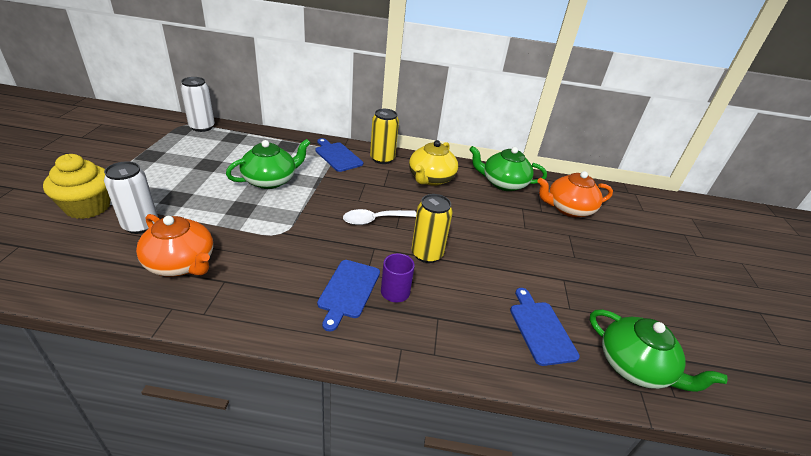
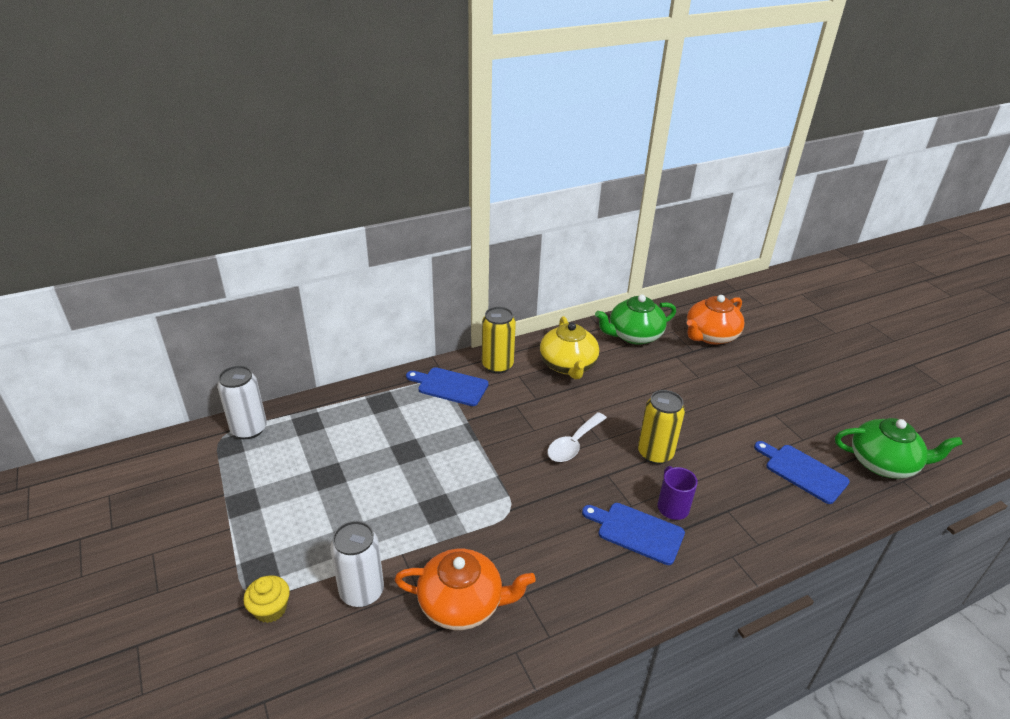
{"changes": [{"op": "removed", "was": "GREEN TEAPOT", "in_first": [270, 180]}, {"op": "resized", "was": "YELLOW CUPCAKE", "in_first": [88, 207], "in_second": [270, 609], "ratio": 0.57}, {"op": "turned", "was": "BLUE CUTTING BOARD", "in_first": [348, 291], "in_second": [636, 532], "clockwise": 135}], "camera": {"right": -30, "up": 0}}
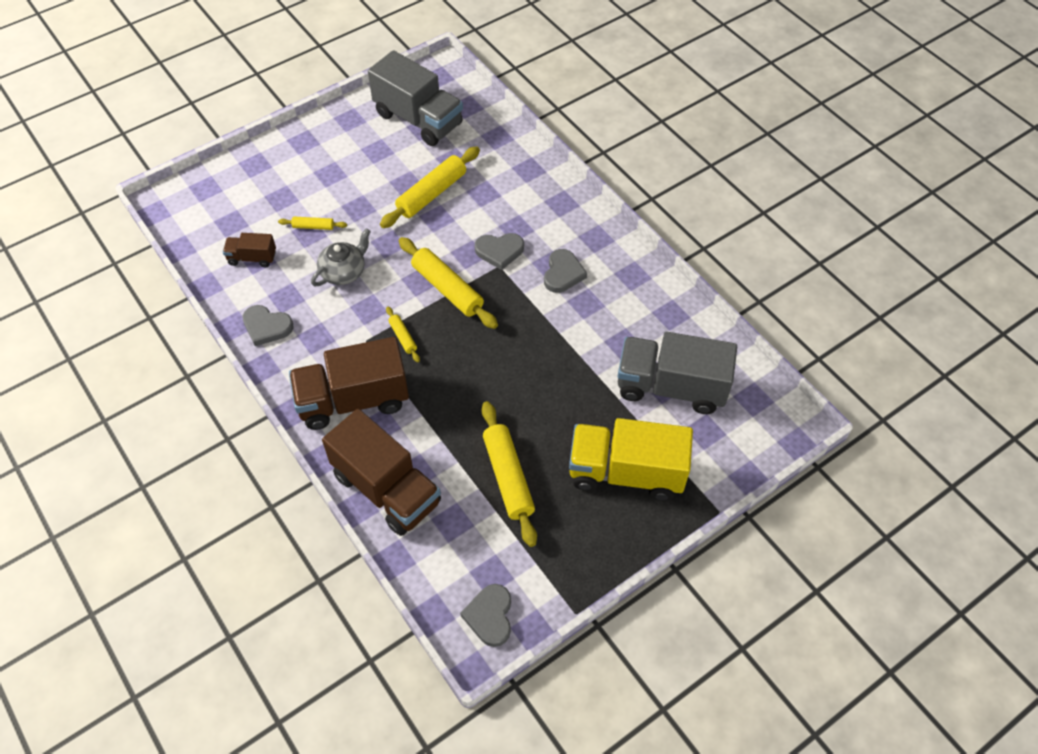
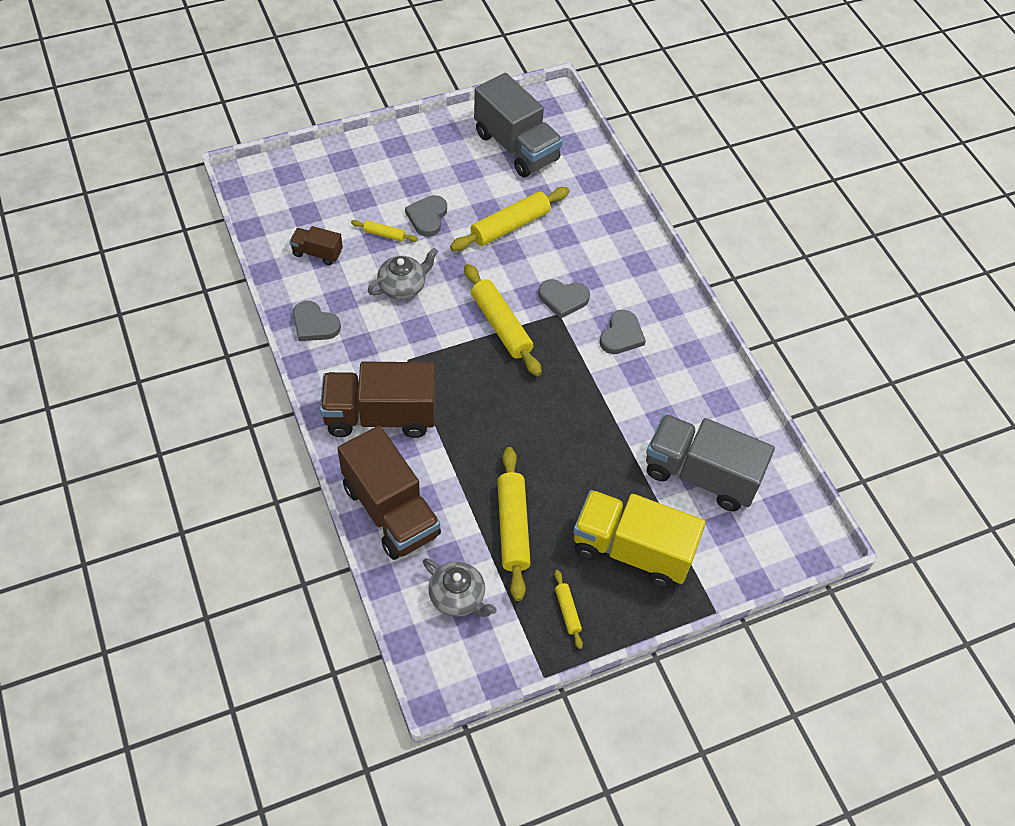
{"changes": [{"op": "moved", "was": "YELLOW ROLLING PIN", "in_first": [403, 337], "in_second": [567, 611]}, {"op": "moved", "was": "GREY HEART", "in_first": [490, 616], "in_second": [427, 217]}, {"op": "added", "now": "GREY TEAPOT", "in_second": [458, 597]}], "camera": {"right": 10, "up": 0}}
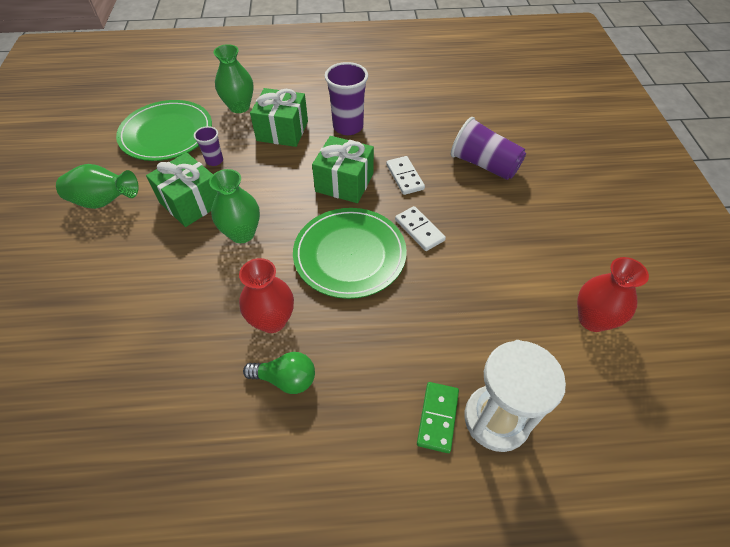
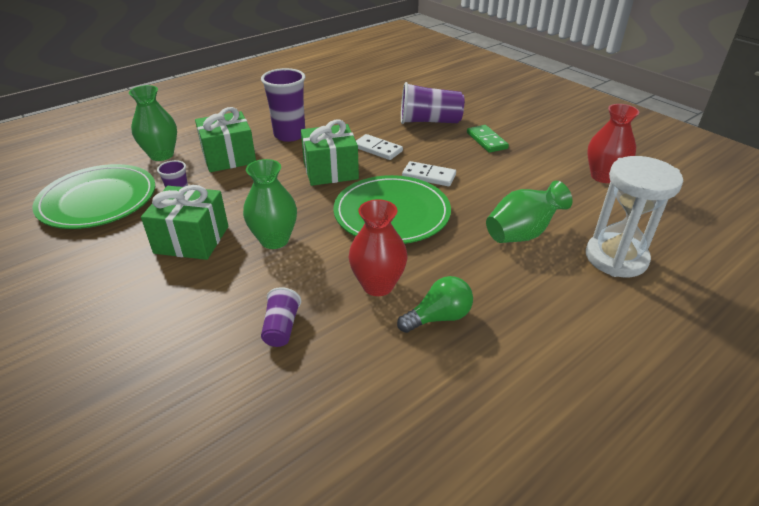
{"changes": [{"op": "moved", "was": "GREEN VASE", "in_first": [104, 201], "in_second": [522, 233]}, {"op": "moved", "was": "GREEN DOMINO", "in_first": [438, 417], "in_second": [487, 141]}, {"op": "added", "now": "PURPLE CUP", "in_second": [281, 328]}], "camera": {"right": -35, "up": -15}}
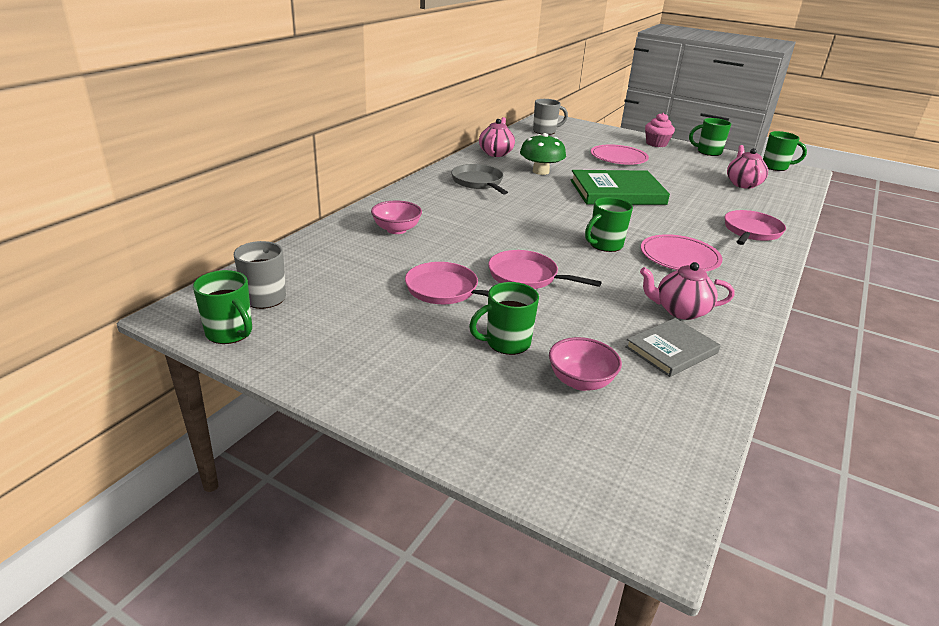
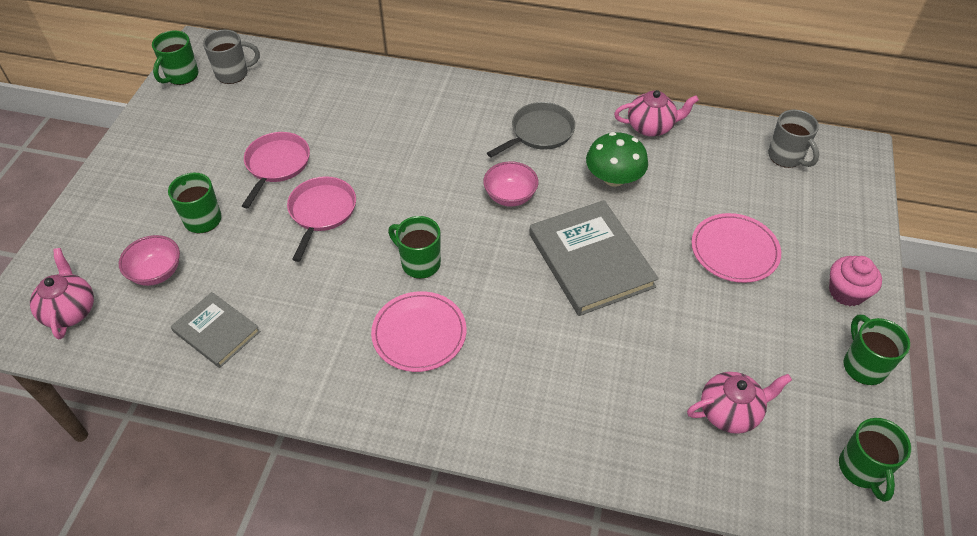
{"changes": [{"op": "recoloured", "was": "GREEN BOOK", "now": "GREY BOOK", "in_first": [617, 192], "in_second": [591, 260]}, {"op": "moved", "was": "PINK BOWL", "in_first": [396, 229], "in_second": [510, 196]}, {"op": "removed", "was": "PINK PAN", "in_first": [751, 231]}, {"op": "moved", "was": "PINK TEAPOT", "in_first": [680, 311], "in_second": [70, 311]}], "camera": {"right": 75, "up": 20}}
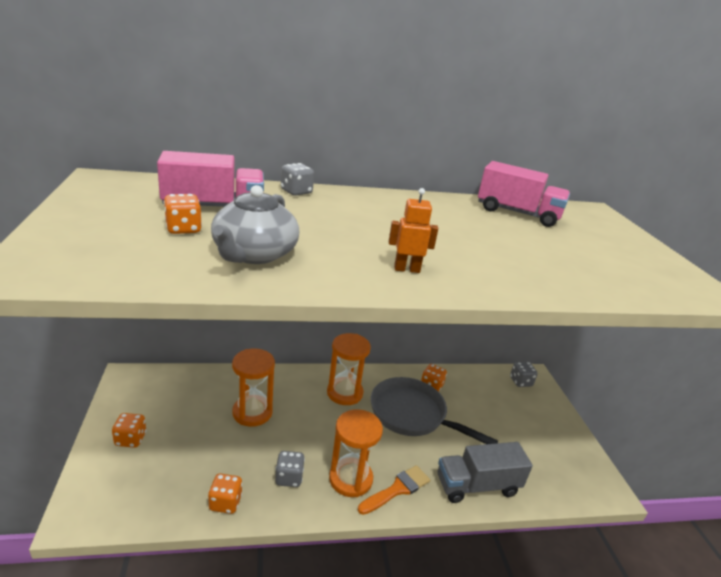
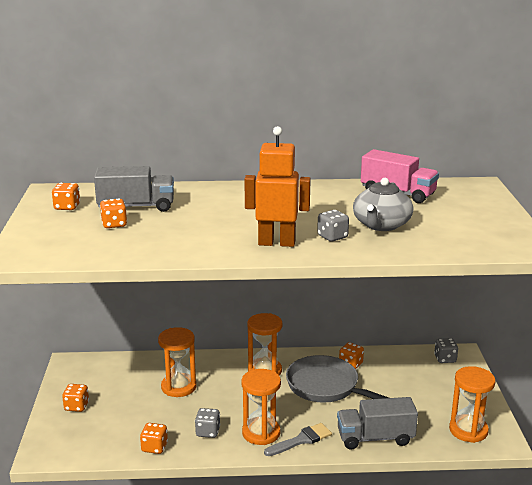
{"changes": [{"op": "recoloured", "was": "PINK TRUCK", "now": "GREY TRUCK", "in_first": [213, 207], "in_second": [136, 207]}, {"op": "moved", "was": "GREY DICE", "in_first": [296, 192], "in_second": [332, 237]}, {"op": "moved", "was": "GREY TEAPOT", "in_first": [254, 254], "in_second": [381, 225]}, {"op": "resized", "was": "ORANGE ROBOT", "in_first": [407, 269], "in_second": [276, 243], "ratio": 1.88}, {"op": "recoloured", "was": "ORANGE BRUSH", "now": "GREY BRUSH", "in_first": [397, 489], "in_second": [301, 440]}, {"op": "added", "now": "ORANGE DICE", "in_second": [67, 207]}, {"op": "added", "now": "ORANGE HOURGLASS", "in_second": [468, 430]}], "camera": {"right": 10, "up": -5}}
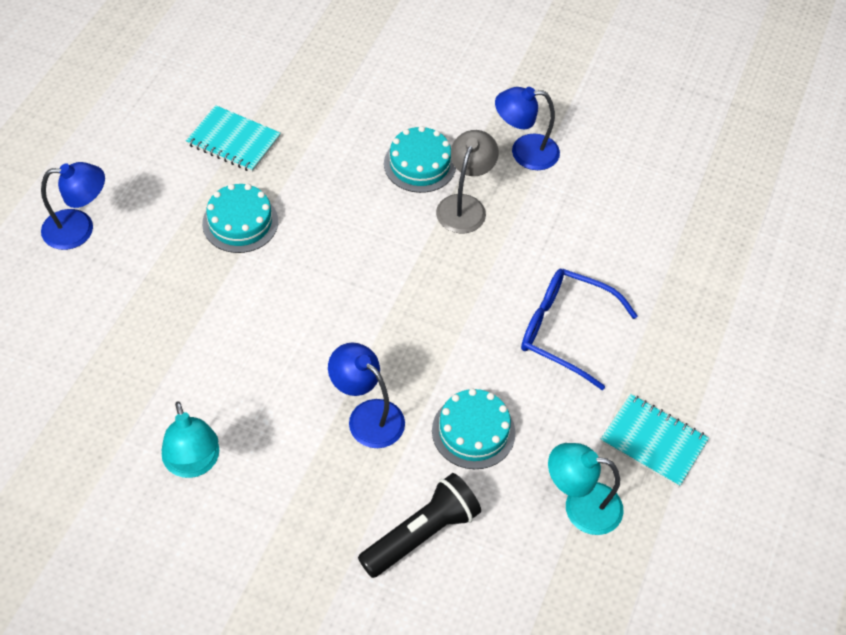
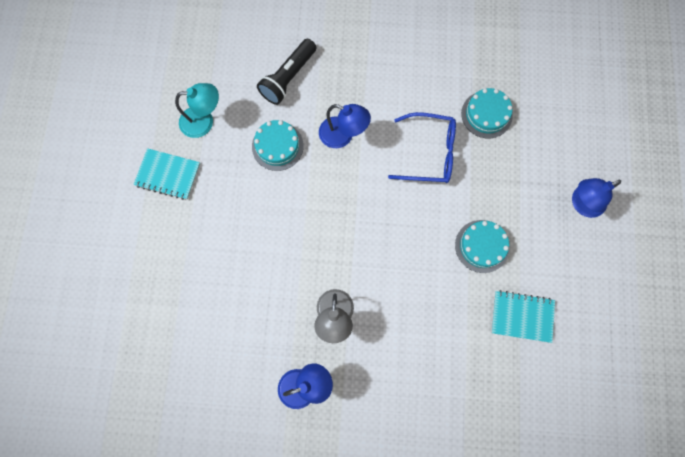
{"changes": [{"op": "moved", "was": "TURQUOISE CAKE", "in_first": [420, 164], "in_second": [486, 114]}, {"op": "moved", "was": "BLUE GLASSES", "in_first": [565, 331], "in_second": [429, 153]}, {"op": "removed", "was": "TURQUOISE LAMP", "in_first": [194, 464]}], "camera": {"right": 165, "up": 20}}
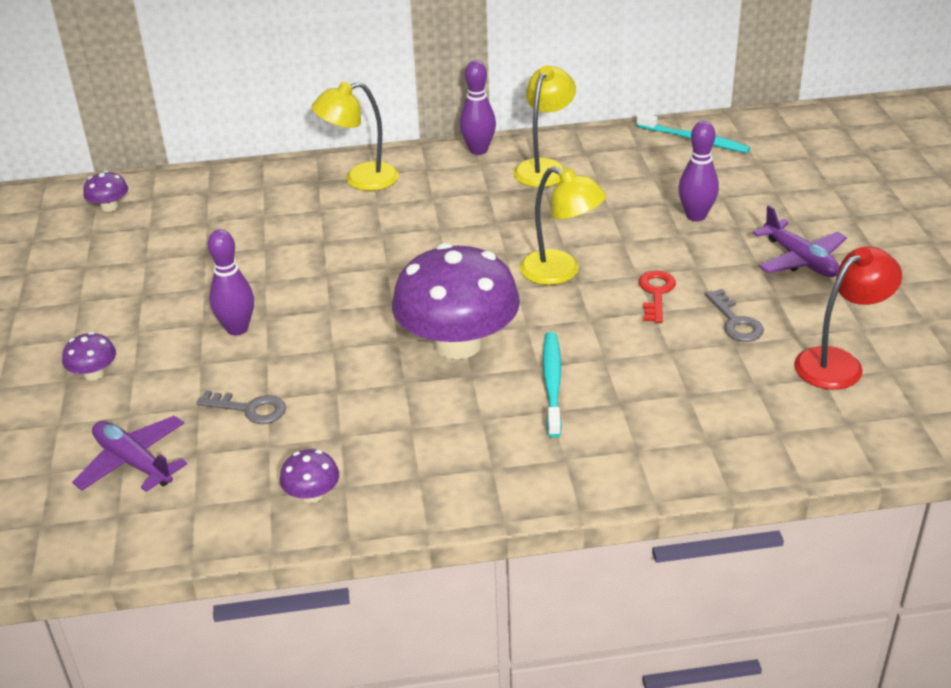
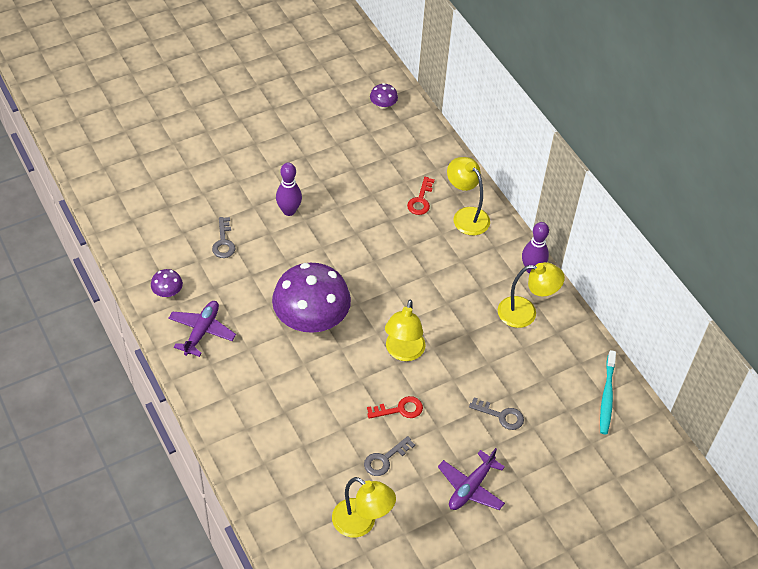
{"changes": [{"op": "replaced", "was": "PURPLE BOWLING PIN", "now": "GREY KEY", "in_first": [696, 216], "in_second": [501, 416]}, {"op": "recoloured", "was": "RED LAMP", "now": "YELLOW LAMP", "in_first": [839, 363], "in_second": [361, 523]}, {"op": "removed", "was": "PURPLE MUSHROOM", "in_first": [94, 373]}, {"op": "removed", "was": "TURQUOISE TOOTHBRUSH", "in_first": [552, 382]}, {"op": "moved", "was": "PURPLE PLANE", "in_first": [134, 462], "in_second": [202, 331]}, {"op": "added", "now": "RED KEY", "in_second": [420, 200]}], "camera": {"right": 65, "up": 15}}
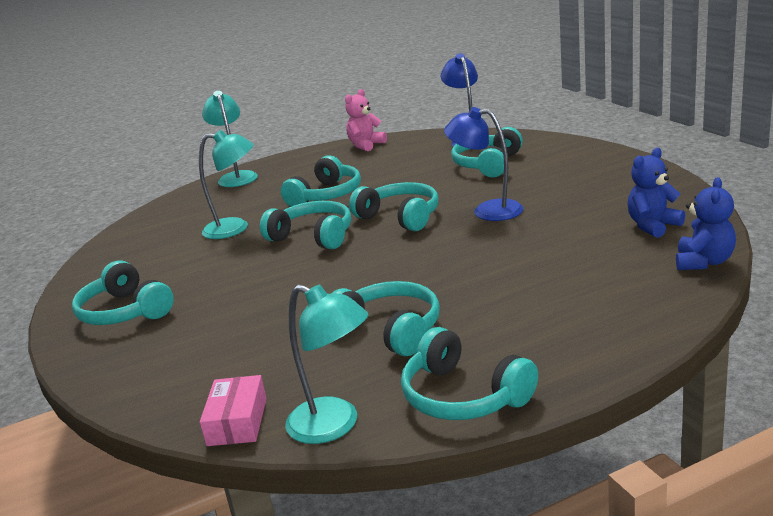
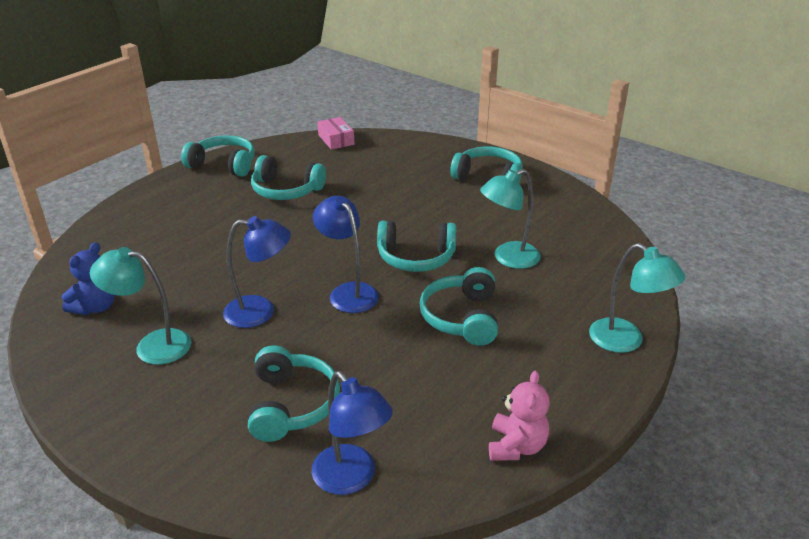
{"changes": [{"op": "removed", "was": "BLUE TEDDY BEAR", "in_first": [703, 262]}, {"op": "replaced", "was": "TURQUOISE HEADPHONES", "now": "BLUE LAMP", "in_first": [400, 217], "in_second": [348, 292]}, {"op": "moved", "was": "TURQUOISE LAMP", "in_first": [334, 426], "in_second": [152, 345]}], "camera": {"right": 150, "up": 10}}
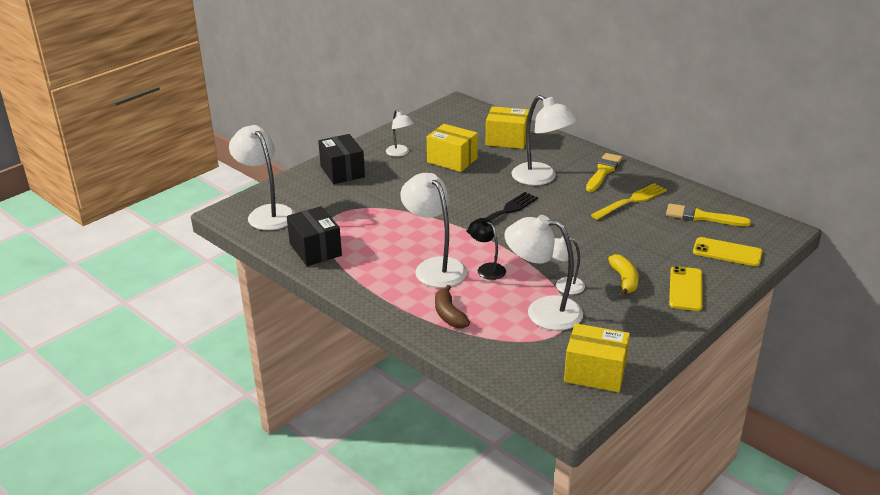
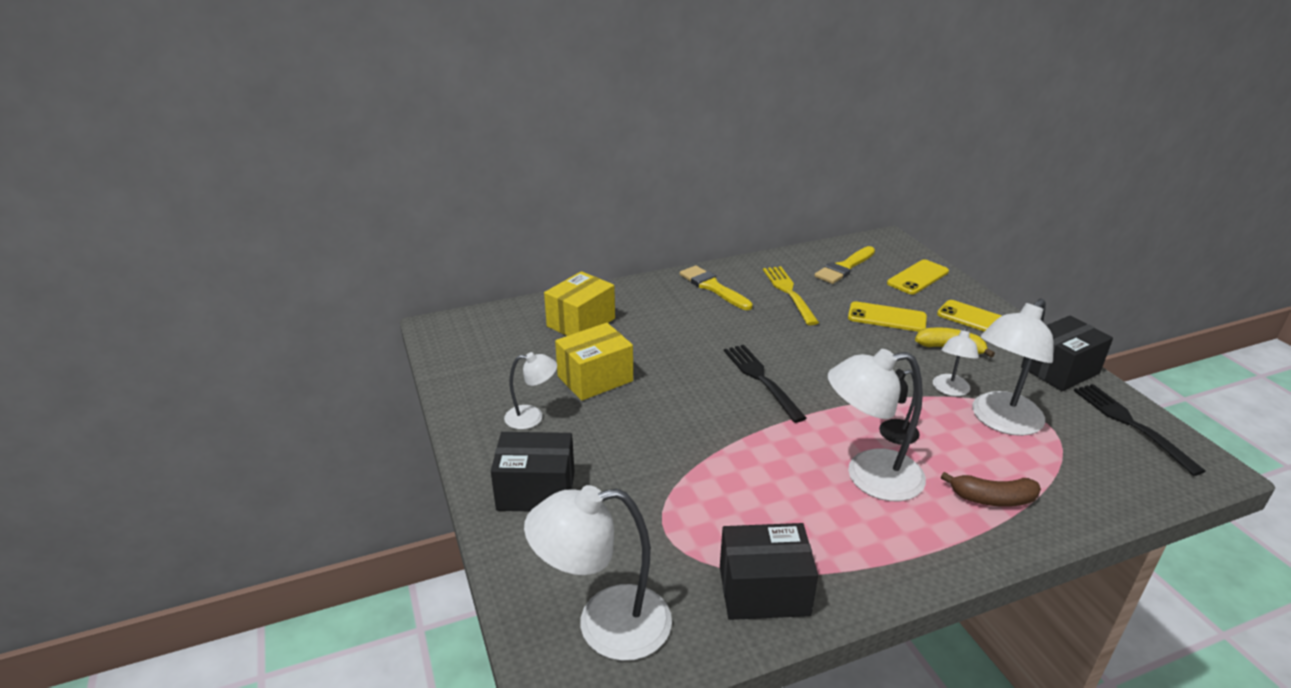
{"changes": [{"op": "removed", "was": "WHITE LAMP", "in_first": [541, 178]}, {"op": "replaced", "was": "YELLOW BOX", "now": "BLACK FORK", "in_first": [595, 373], "in_second": [1131, 424]}, {"op": "added", "now": "YELLOW PHONE", "in_second": [887, 317]}, {"op": "added", "now": "BLACK BOX", "in_second": [1060, 370]}], "camera": {"right": -65, "up": 0}}
